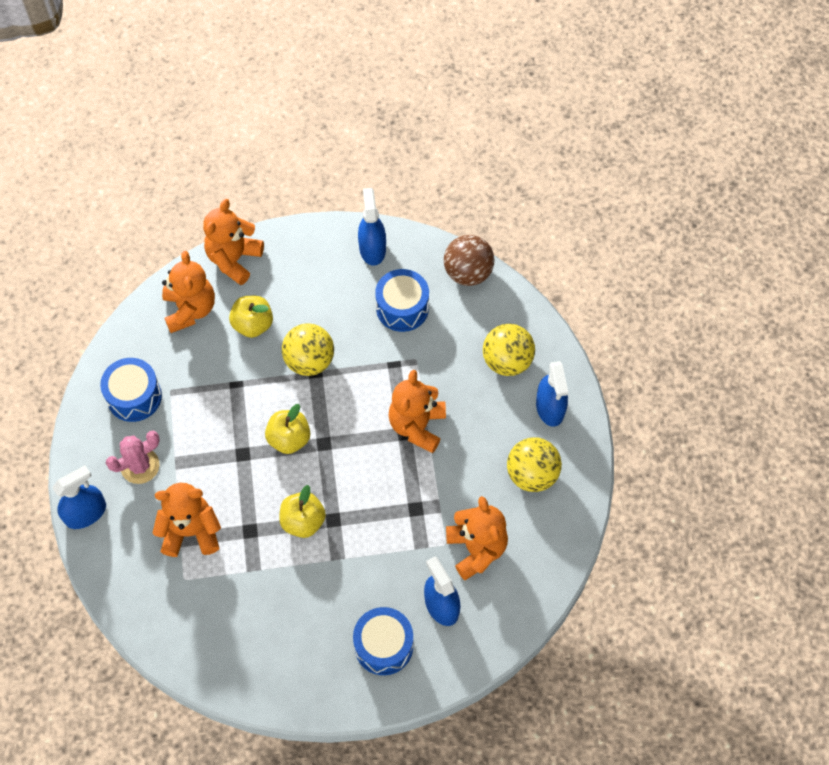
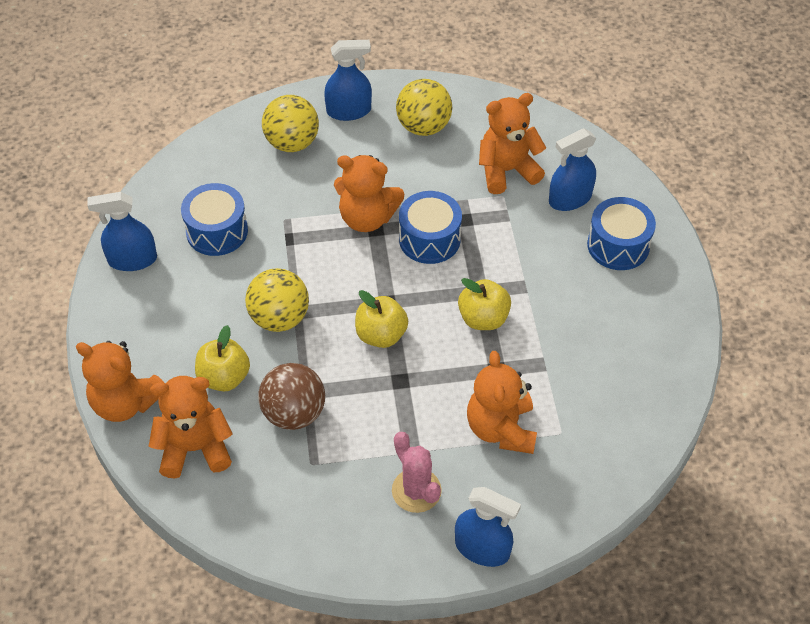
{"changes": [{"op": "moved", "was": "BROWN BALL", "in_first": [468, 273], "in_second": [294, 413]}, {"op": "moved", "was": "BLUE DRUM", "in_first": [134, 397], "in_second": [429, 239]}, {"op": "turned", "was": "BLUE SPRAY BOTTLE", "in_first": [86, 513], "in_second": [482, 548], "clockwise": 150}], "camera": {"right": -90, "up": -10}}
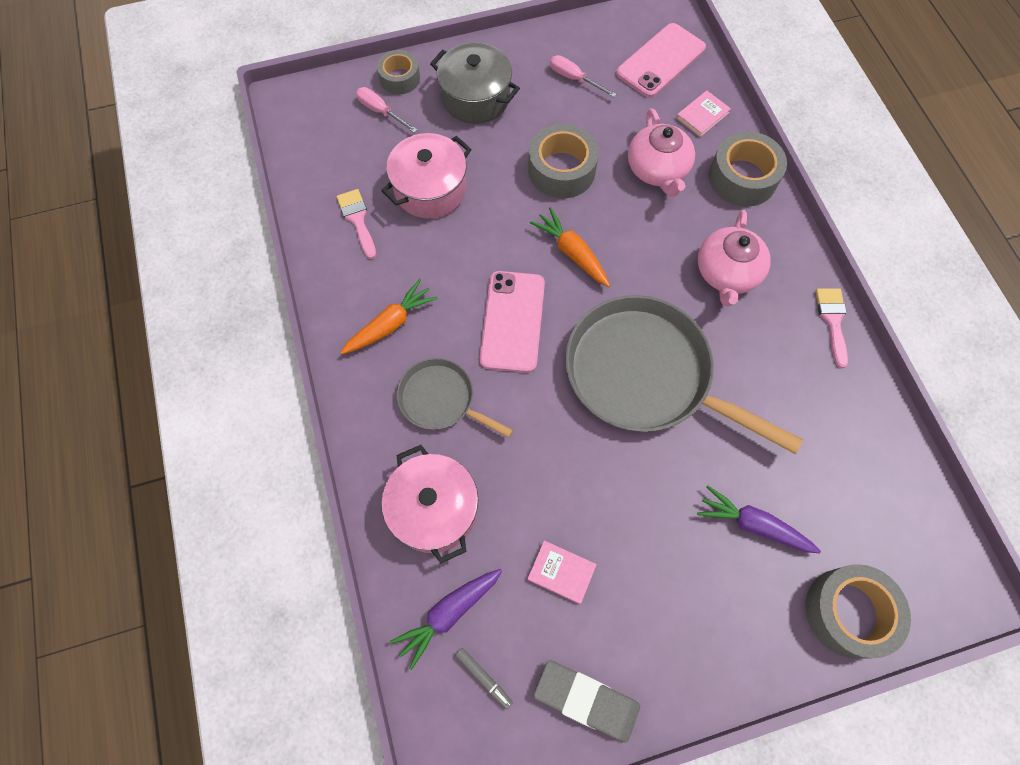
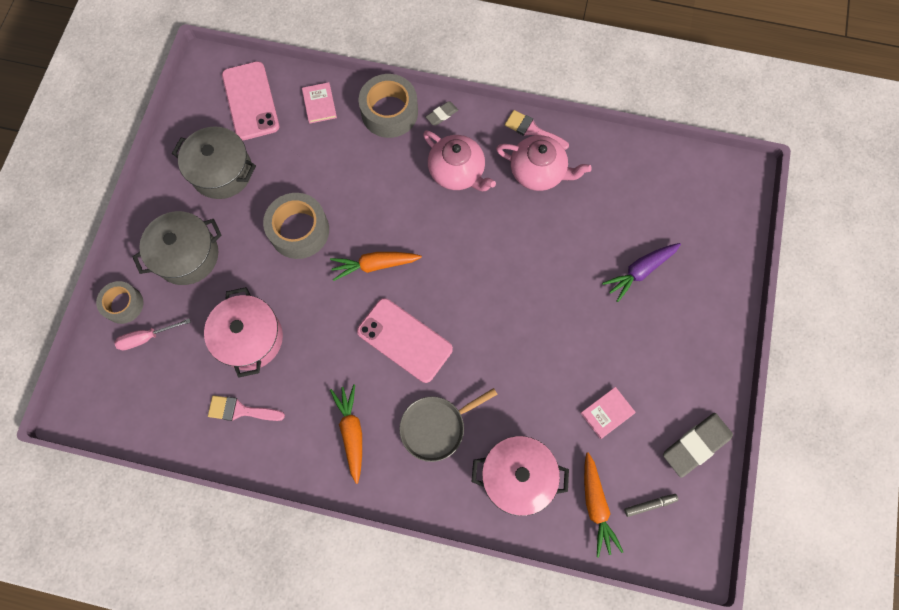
{"changes": [{"op": "replaced", "was": "PINK SCREWDRIVER", "now": "GREY POT", "in_first": [574, 79], "in_second": [222, 172]}, {"op": "moved", "was": "PINK TEAPOT", "in_first": [657, 170], "in_second": [538, 172]}, {"op": "removed", "was": "GREY PAN", "in_first": [645, 375]}, {"op": "removed", "was": "GREY TAPE", "in_first": [848, 612]}, {"op": "recoloured", "was": "PURPLE CARROT", "now": "ORANGE CARROT", "in_first": [449, 613], "in_second": [595, 505]}, {"op": "added", "now": "GREY ERASER", "in_second": [442, 115]}], "camera": {"right": -60, "up": 5}}
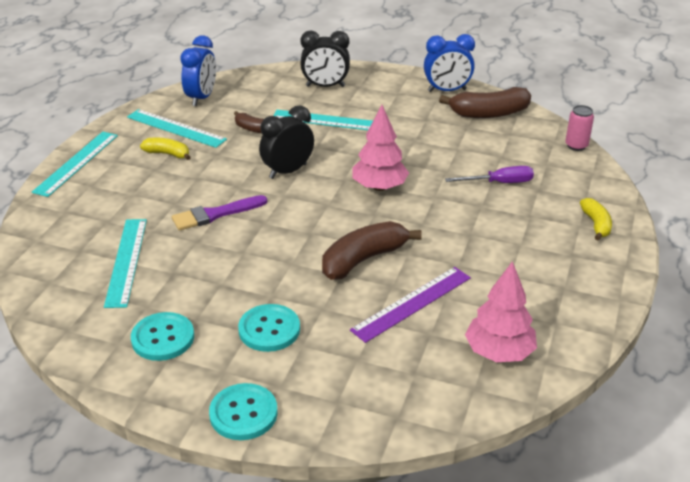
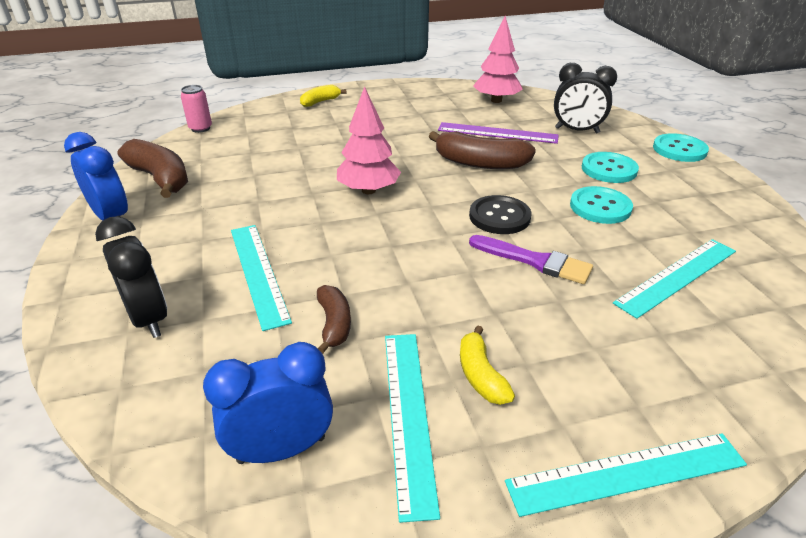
{"changes": [{"op": "moved", "was": "BLACK CLOCK", "in_first": [288, 171], "in_second": [577, 130]}, {"op": "removed", "was": "PURPLE SCREWDRIVER", "in_first": [499, 183]}, {"op": "moved", "was": "TURQUOISE BUTTON", "in_first": [163, 338], "in_second": [600, 207]}, {"op": "added", "now": "BLACK BUTTON", "in_second": [499, 217]}], "camera": {"right": -125, "up": 0}}
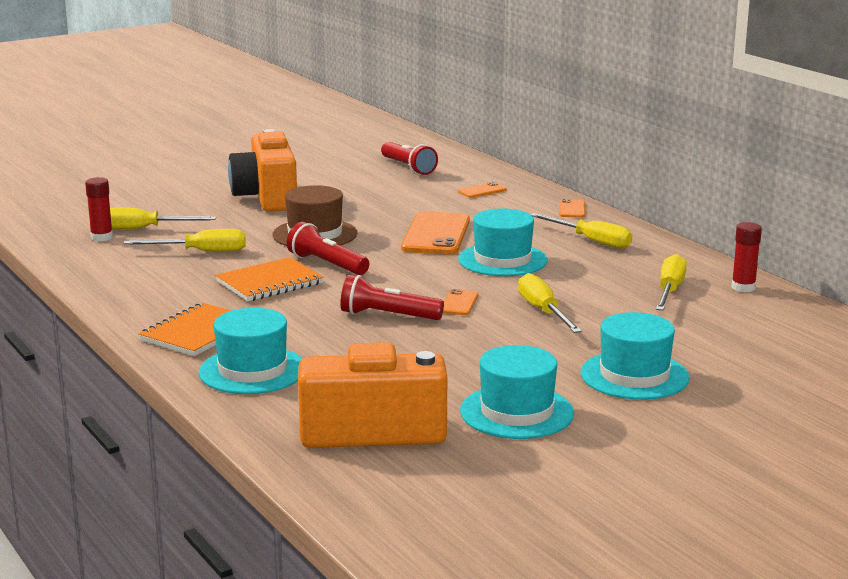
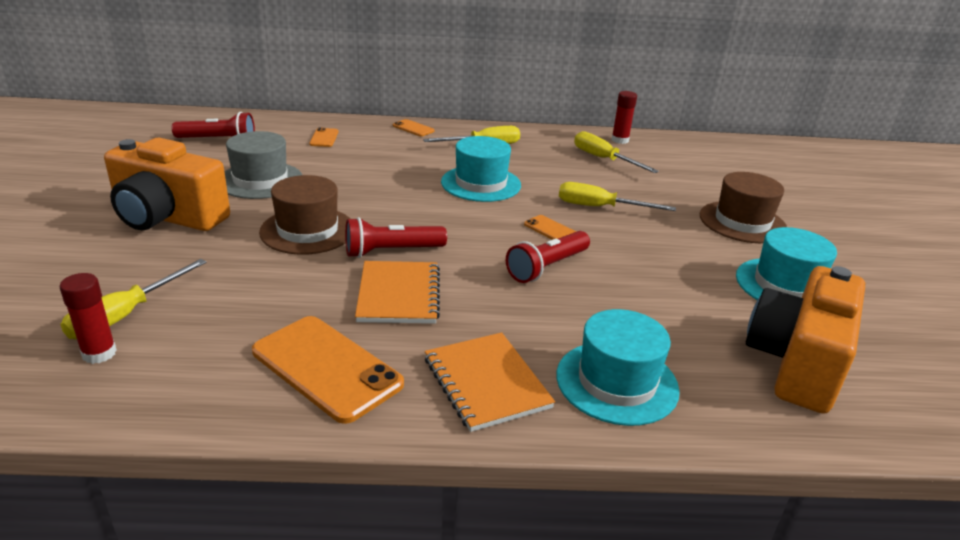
{"changes": [{"op": "moved", "was": "ORANGE PHONE", "in_first": [436, 234], "in_second": [327, 367]}, {"op": "removed", "was": "YELLOW SCREWDRIVER", "in_first": [201, 252]}, {"op": "recoloured", "was": "TURQUOISE HAT", "now": "BROWN HAT", "in_first": [634, 375], "in_second": [742, 222]}, {"op": "added", "now": "GREY HAT", "in_second": [260, 180]}], "camera": {"right": -60, "up": 10}}
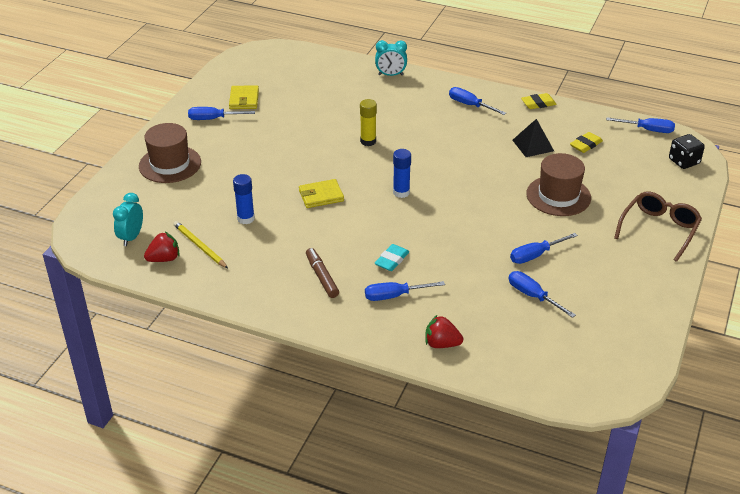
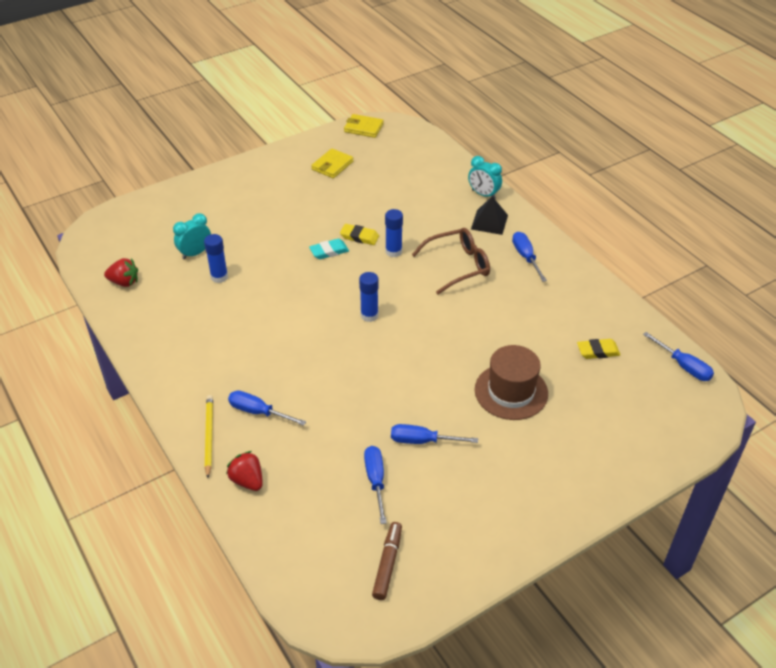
{"changes": [{"op": "moved", "was": "YELLOW ERASER", "in_first": [538, 104], "in_second": [359, 237]}, {"op": "recoloured", "was": "YELLOW GLUE STICK", "now": "BLUE GLUE STICK", "in_first": [368, 141], "in_second": [393, 251]}, {"op": "removed", "was": "BLUE SCREWDRIVER", "in_first": [213, 119]}, {"op": "moved", "was": "BLACK PYRAMID", "in_first": [533, 145], "in_second": [489, 222]}, {"op": "removed", "was": "BROWN HAT", "in_first": [170, 164]}, {"op": "removed", "was": "BLACK DICE", "in_first": [684, 161]}, {"op": "moved", "was": "YELLOW WALLET", "in_first": [321, 196], "in_second": [363, 128]}, {"op": "moved", "was": "BROWN GLASSES", "in_first": [659, 229], "in_second": [458, 266]}, {"op": "moved", "was": "TURQUOISE CLOCK", "in_first": [131, 237], "in_second": [195, 253]}, {"op": "moved", "was": "YELLOW PENCIL", "in_first": [199, 246], "in_second": [209, 436]}, {"op": "moved", "was": "TURQUOISE ERASER", "in_first": [392, 260], "in_second": [329, 251]}, {"op": "moved", "was": "BROWN MARKER", "in_first": [322, 277], "in_second": [387, 564]}], "camera": {"right": 35, "up": 5}}
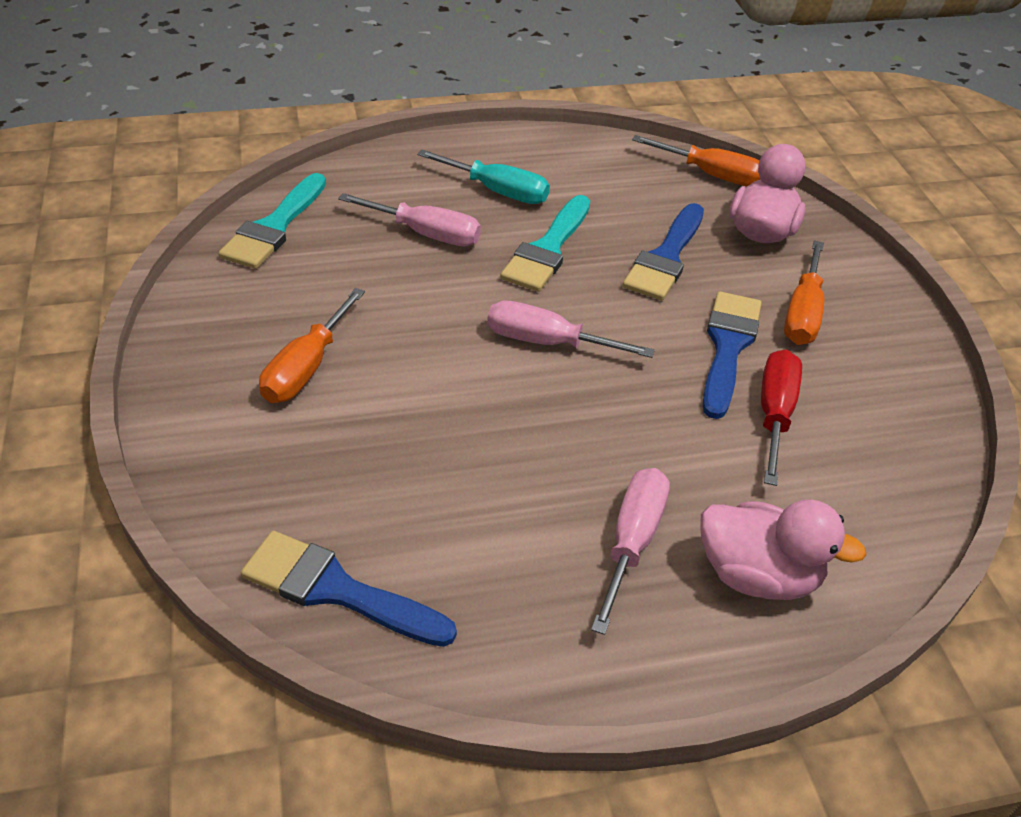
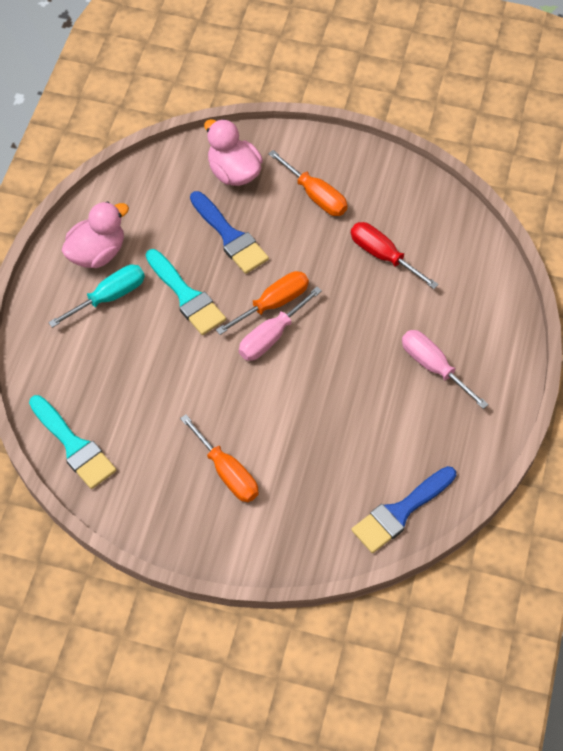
{"changes": [{"op": "moved", "was": "ORANGE SCREWDRIVER", "in_first": [711, 175], "in_second": [273, 303]}, {"op": "removed", "was": "PINK SCREWDRIVER", "in_first": [426, 234]}, {"op": "removed", "was": "BLUE BRUSH", "in_first": [728, 347]}, {"op": "moved", "was": "PINK DUCK", "in_first": [757, 575], "in_second": [97, 253]}], "camera": {"right": -60, "up": 15}}
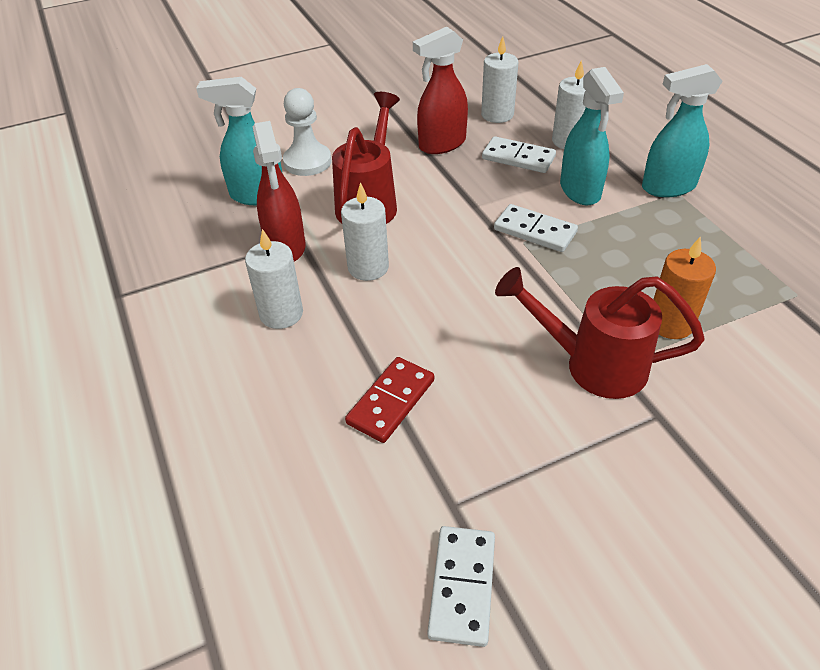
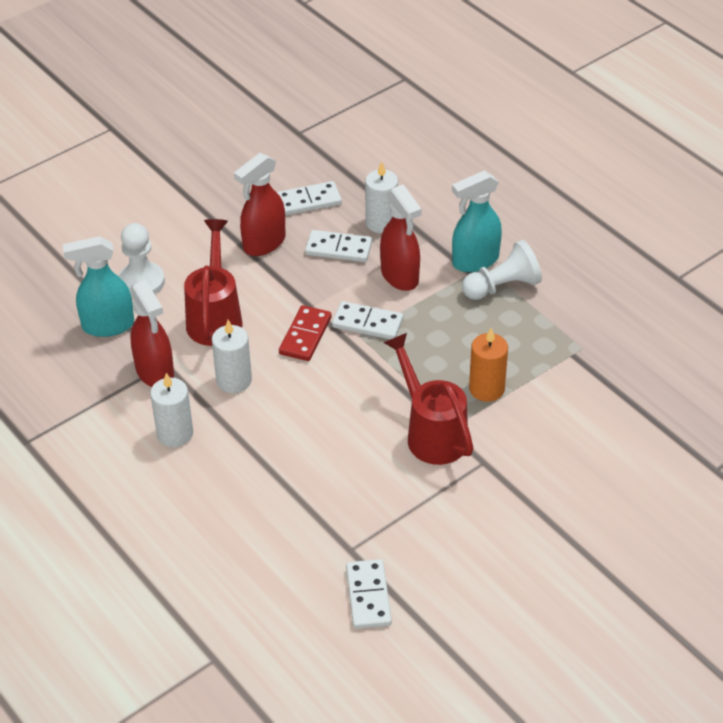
{"changes": [{"op": "replaced", "was": "WHITE CANDLE", "now": "WHITE DOMINO", "in_first": [497, 115], "in_second": [308, 201]}, {"op": "recoloured", "was": "TURQUOISE SPRAY BOTTLE", "now": "RED SPRAY BOTTLE", "in_first": [580, 191], "in_second": [400, 276]}, {"op": "turned", "was": "RED WATERING CAN", "in_first": [591, 365], "in_second": [431, 432], "clockwise": 60}, {"op": "moved", "was": "RED DOMINO", "in_first": [391, 402], "in_second": [305, 336]}, {"op": "added", "now": "WHITE PAWN", "in_second": [502, 286]}], "camera": {"right": -15, "up": 0}}
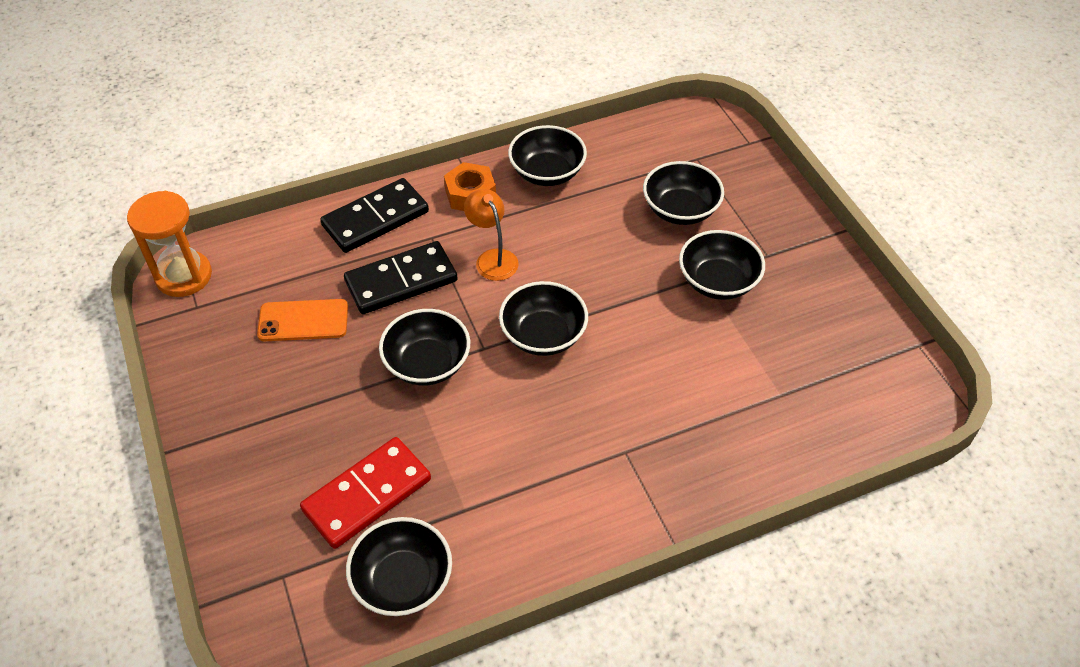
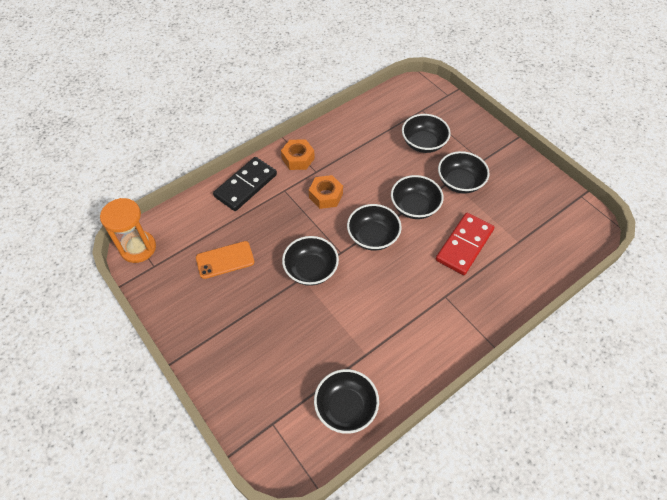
{"changes": [{"op": "moved", "was": "BLACK BOWL", "in_first": [547, 172], "in_second": [414, 207]}, {"op": "replaced", "was": "ORANGE LAMP", "now": "ORANGE NUT", "in_first": [492, 258], "in_second": [326, 195]}, {"op": "removed", "was": "BLACK DOMINO", "in_first": [401, 281]}, {"op": "moved", "was": "RED DOMINO", "in_first": [367, 495], "in_second": [464, 245]}], "camera": {"right": -15, "up": 5}}
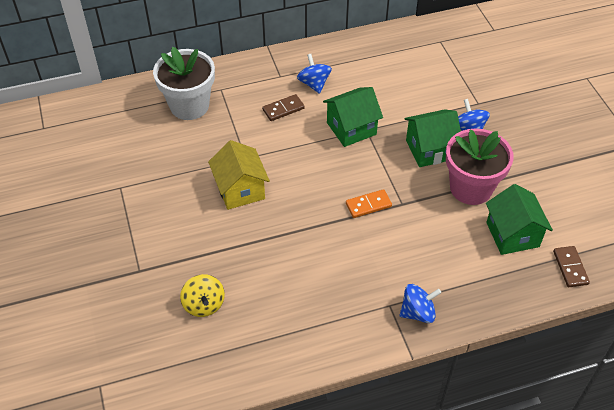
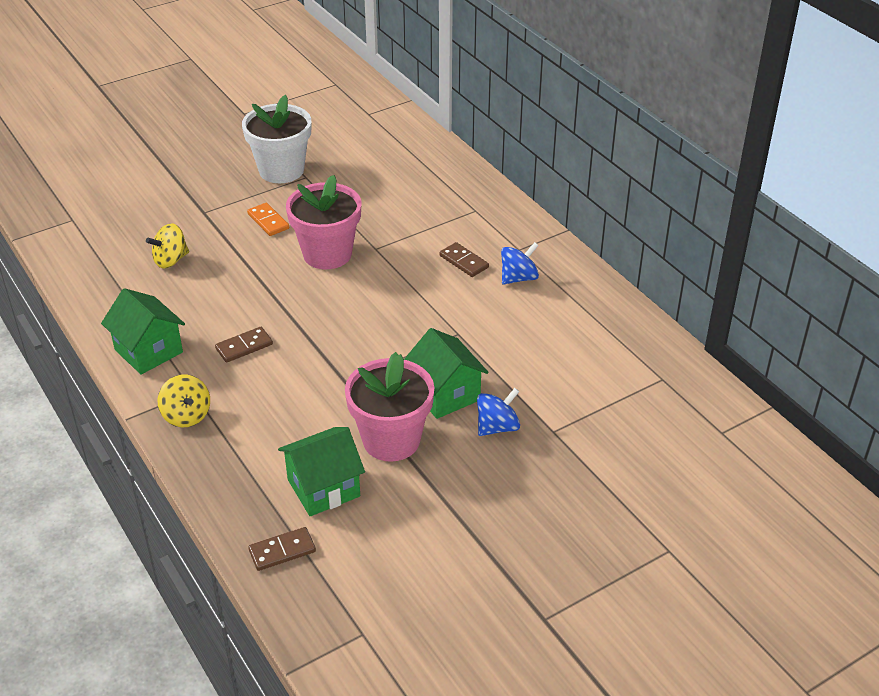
{"changes": [{"op": "moved", "was": "WHITE FLOWER POT", "in_first": [189, 106], "in_second": [281, 170]}, {"op": "moved", "was": "GREEN HOUSE", "in_first": [351, 128], "in_second": [148, 351]}, {"op": "replaced", "was": "YELLOW HOUSE", "now": "PINK FLOWER POT", "in_first": [240, 190], "in_second": [327, 254]}, {"op": "moved", "was": "ORANGE DOMINO", "in_first": [368, 205], "in_second": [268, 221]}, {"op": "recoloured", "was": "BLUE SPINNING TOP", "now": "YELLOW SPINNING TOP", "in_first": [417, 312], "in_second": [186, 415]}, {"op": "added", "now": "BROWN DOMINO", "in_second": [244, 347]}], "camera": {"right": 75, "up": -10}}
